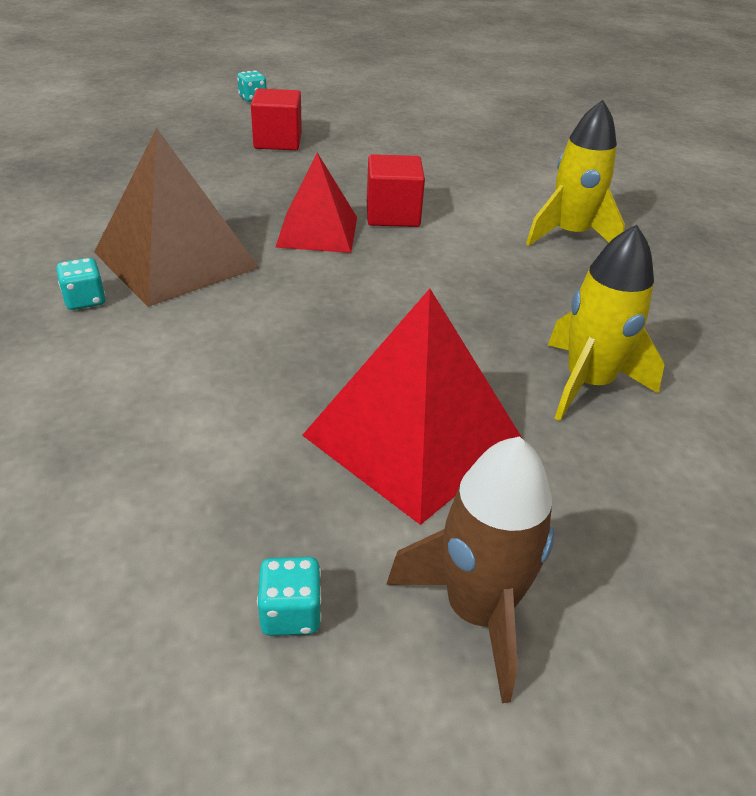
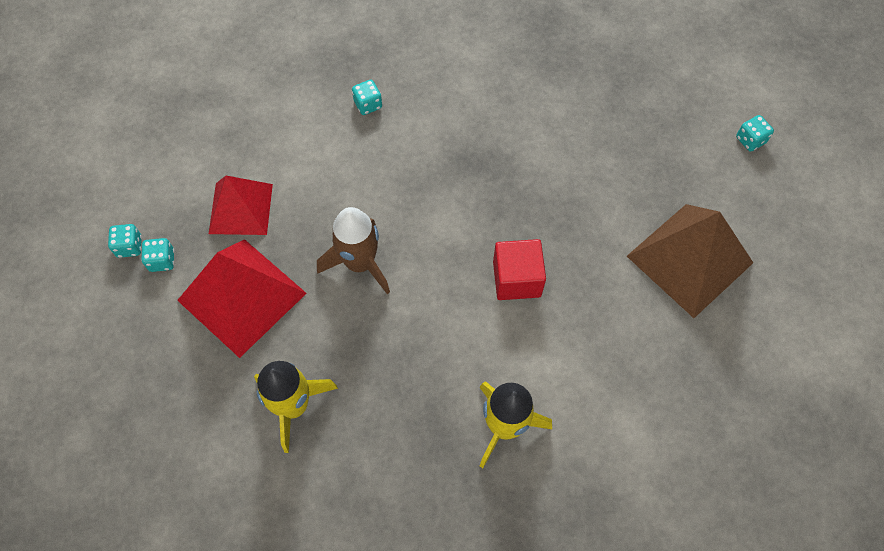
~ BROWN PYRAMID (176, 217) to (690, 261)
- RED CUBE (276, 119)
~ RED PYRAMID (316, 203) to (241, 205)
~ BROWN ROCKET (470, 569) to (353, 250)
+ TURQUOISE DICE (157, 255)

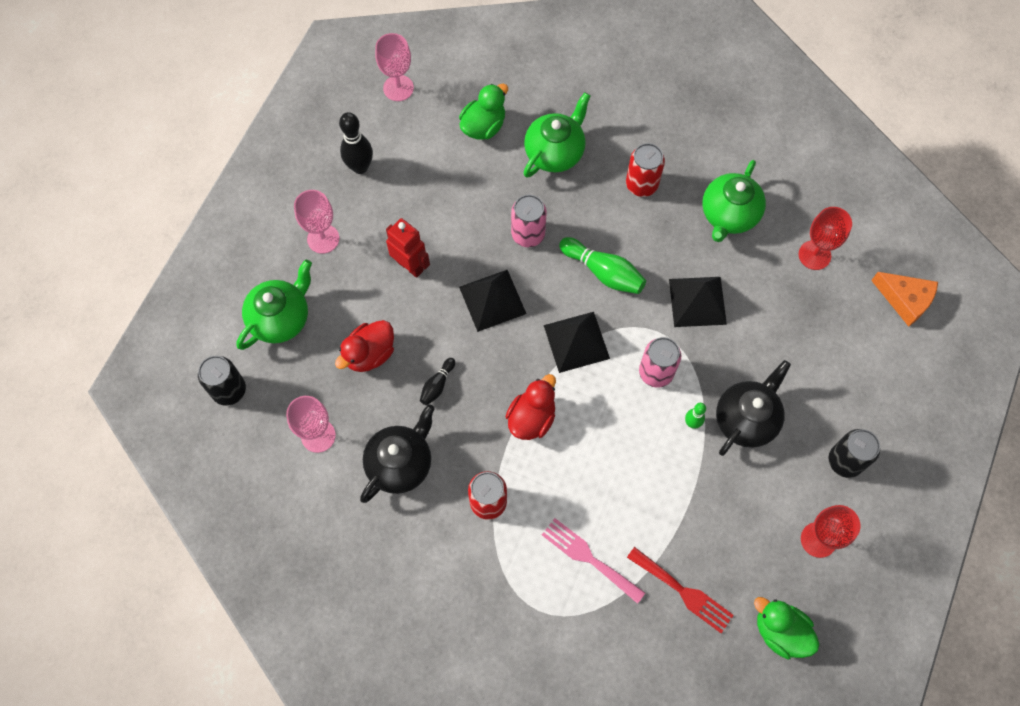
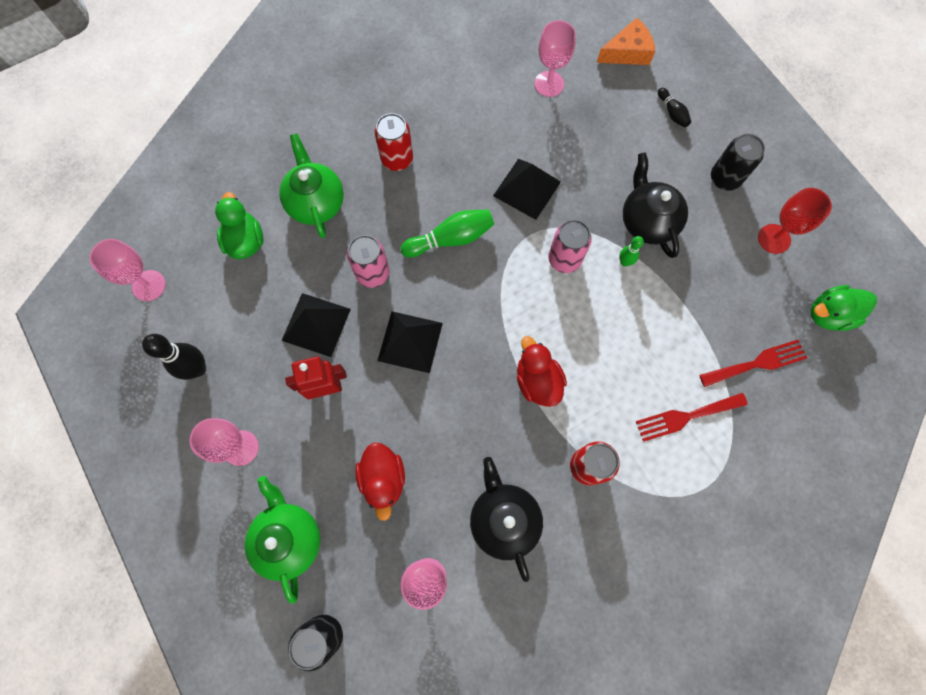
~ BLACK BOWLING PIN (437, 381) to (674, 107)
~ PINK FORK (593, 561) to RED FORK (692, 417)
~ BLACK PYRAMID (577, 342) to (316, 325)
- GREEN TEAPOT (734, 201)
~ RED GOBLET (825, 238) to PINK GOBLET (555, 58)

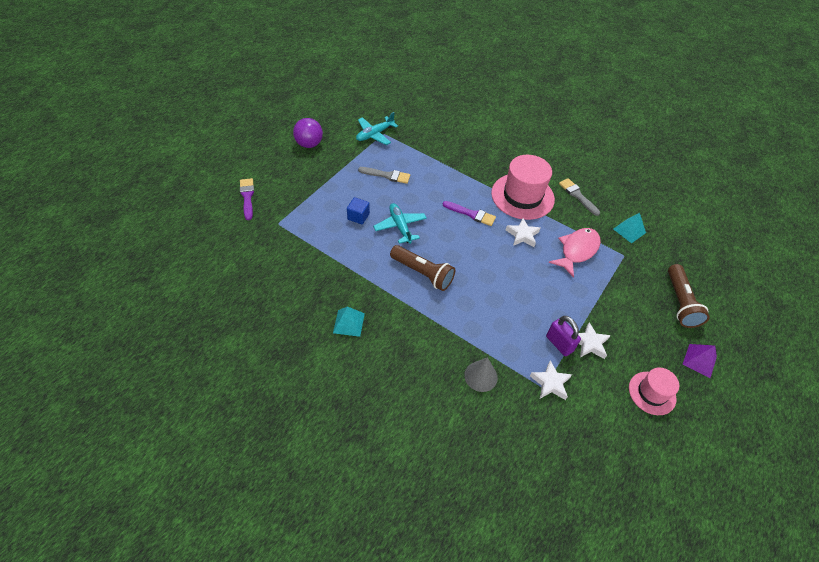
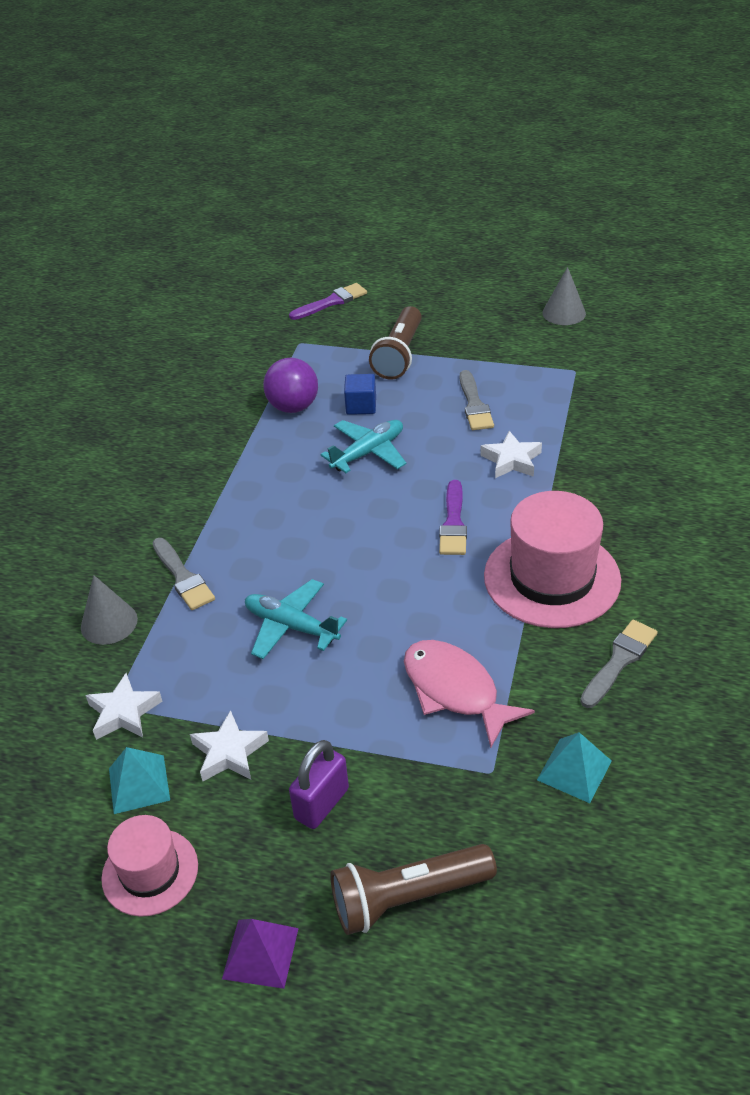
~ PURPLE BALL (308, 133) to (290, 385)
~ TURQUOISE PYRAMID (349, 321) to (139, 780)
~ TURQUOISE PLANE (377, 128) to (296, 619)
~ BROWN FLASHLIGHT (422, 268) to (395, 342)
~ WHITE STAR (523, 232) to (511, 454)
~ PURPLE PADLOCK (563, 336) to (319, 784)
~ PINK FISH (575, 253) = (469, 694) 150 degrees counterclockwise
+ GREY BRUSH (183, 574)
+ GREY CONE (564, 296)

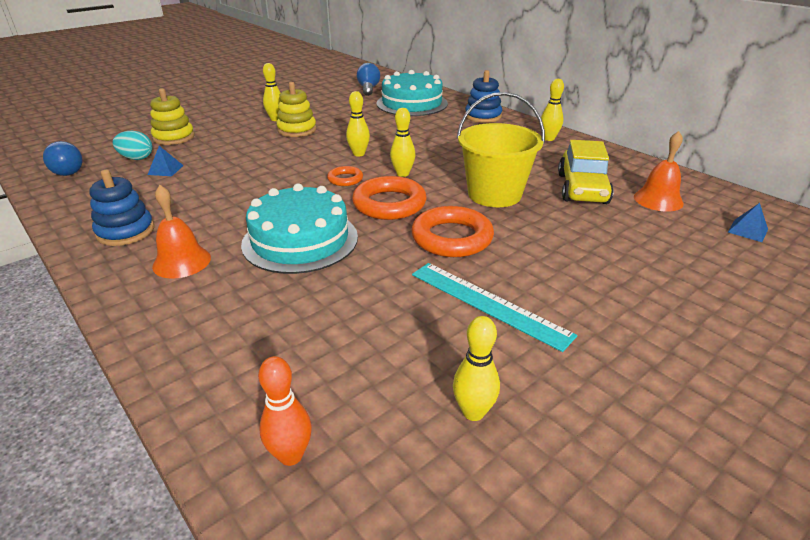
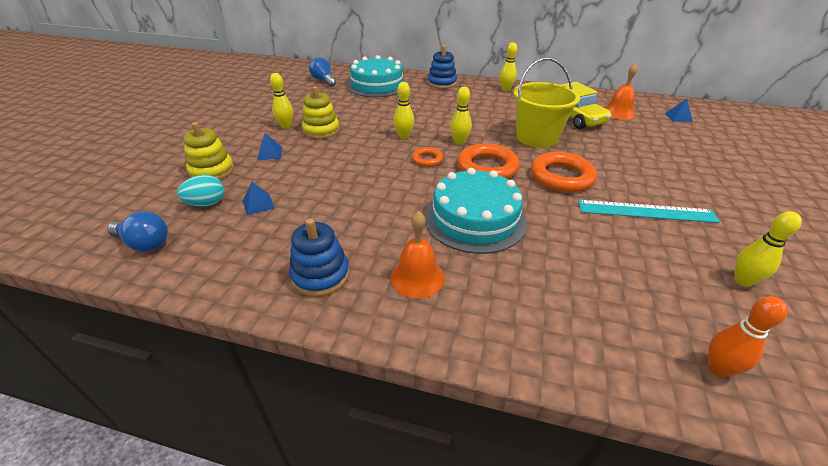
+ BLUE PYRAMID (270, 146)

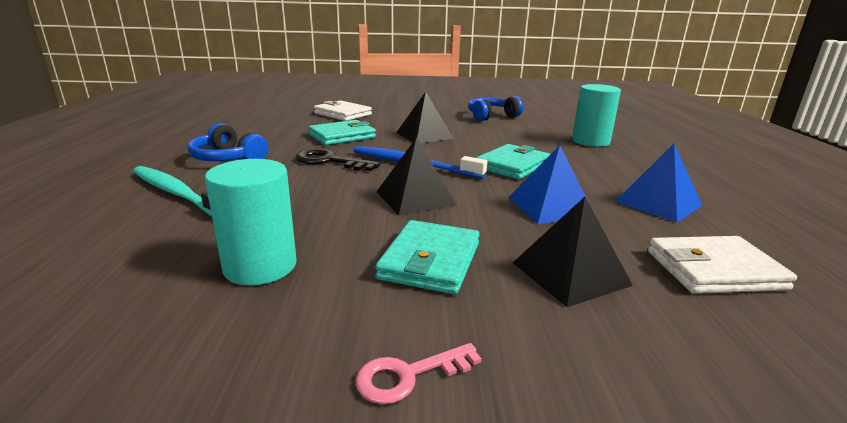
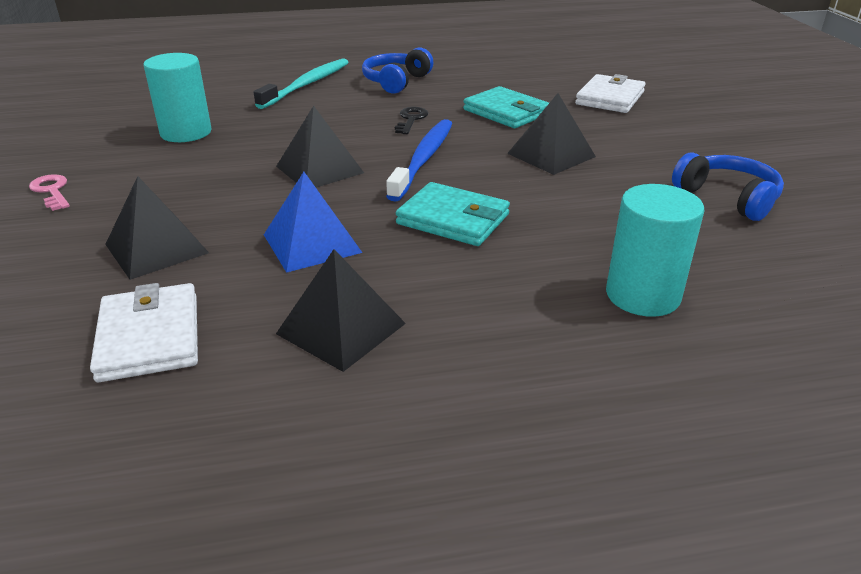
~ BLACK KEY (337, 159) = (411, 120) x0.66
- TURQUOISE WALLET (427, 257)
~ BLUE PYRAMID (658, 183) to BLACK PYRAMID (341, 310)

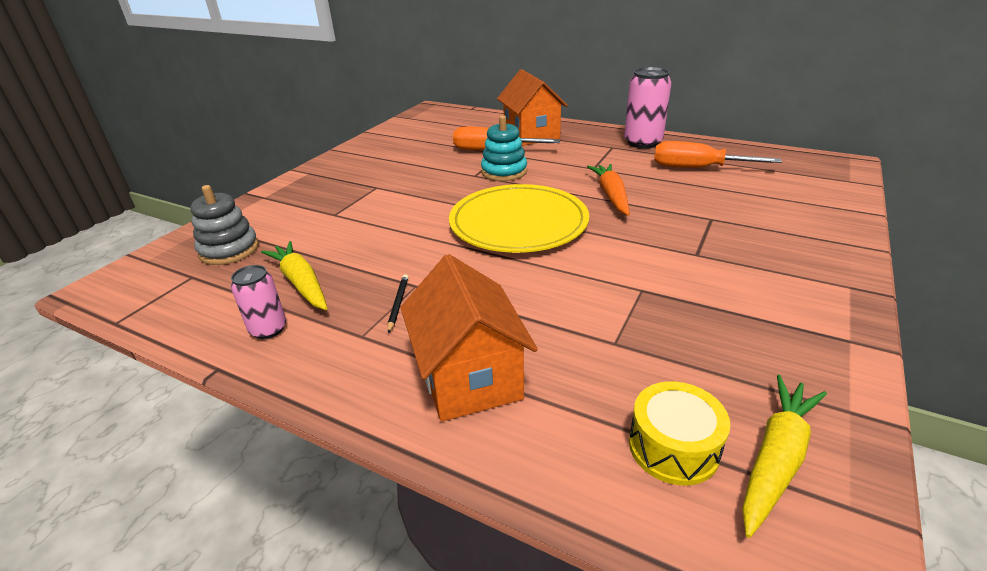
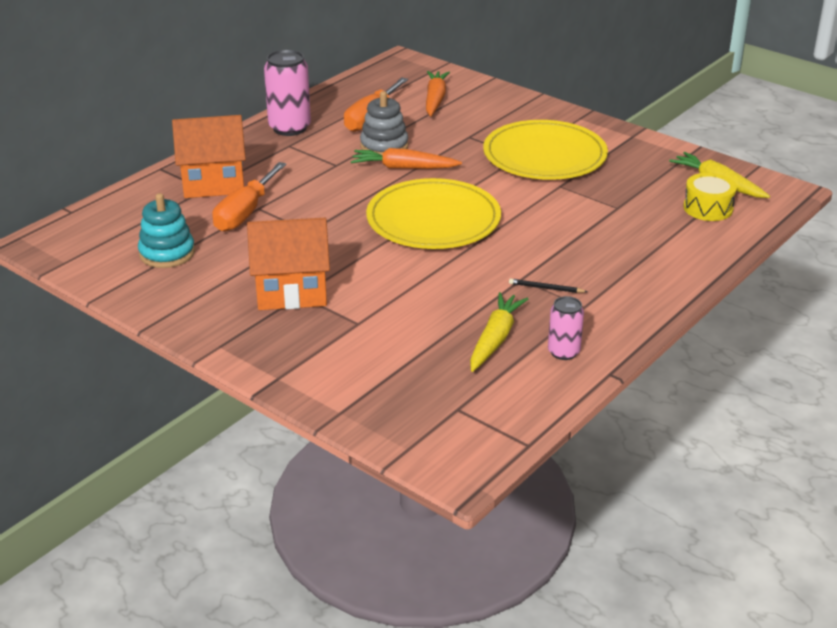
~ GREY STACKING TOY (224, 225) to (384, 123)
~ YELLOW CARROT (294, 275) = (499, 332) 135 degrees clockwise
~ ORANGE HOUSE (469, 338) to (288, 264)
~ TURQUOISE STACKING TOY (504, 148) to (166, 230)
+ ORANGE CARROT (438, 93)
+ YELLOW PLATE (545, 150)

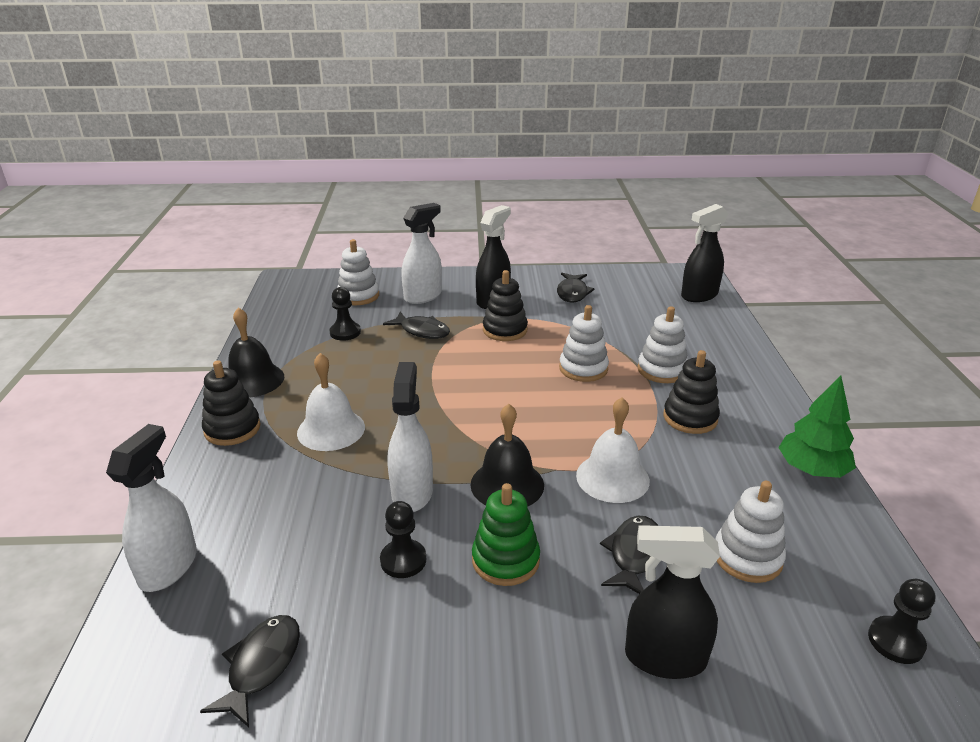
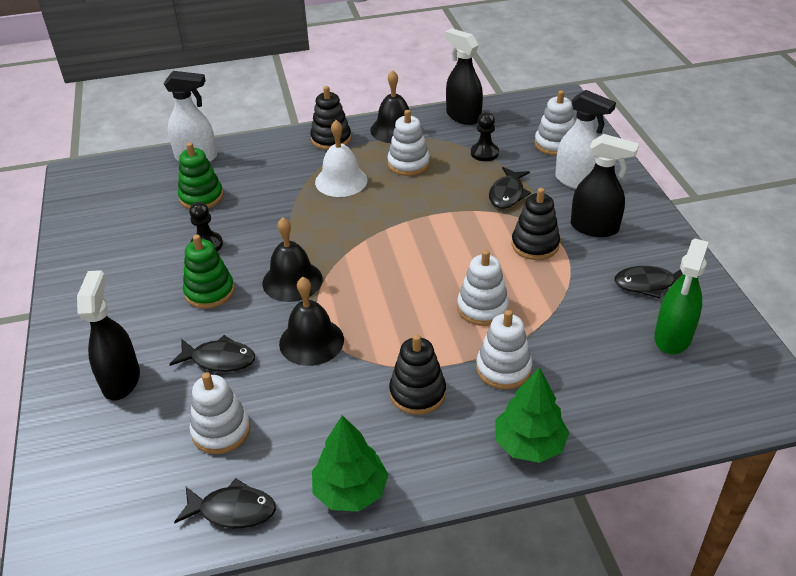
~ BLACK FISH (250, 671) to (225, 503)
- WHITE SPRAY BOTTLE (410, 437)
~ WHITE BELL (613, 450) to BLACK BELL (311, 321)
~ BLACK SPRAY BOTTLE (704, 253) to (464, 76)
- BLACK PAWN (901, 621)
+ GREEN STACKING TOY (200, 175)
+ WHITE STACKING TOY (408, 143)
+ GREEN TREE (532, 415)
+ GREEN SPRAY BOTTLE (681, 296)

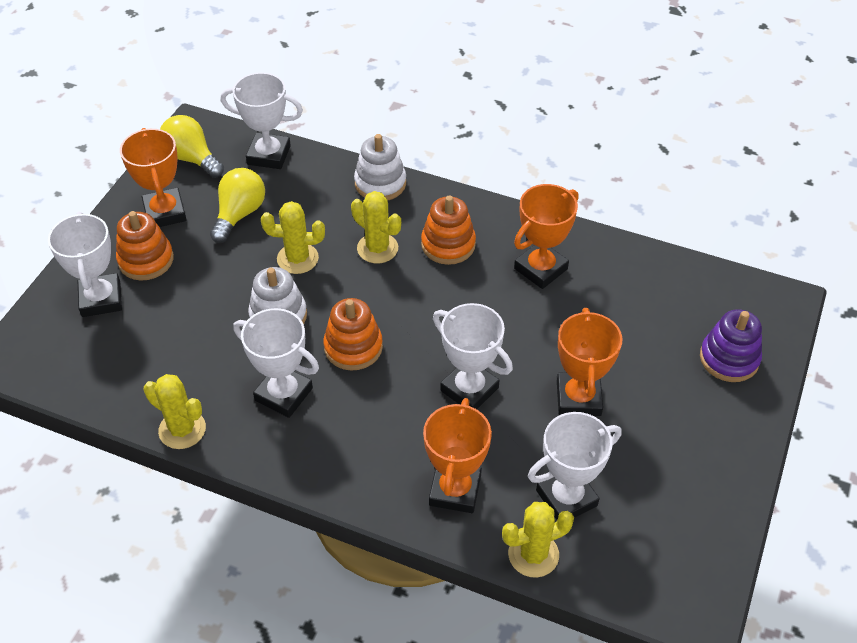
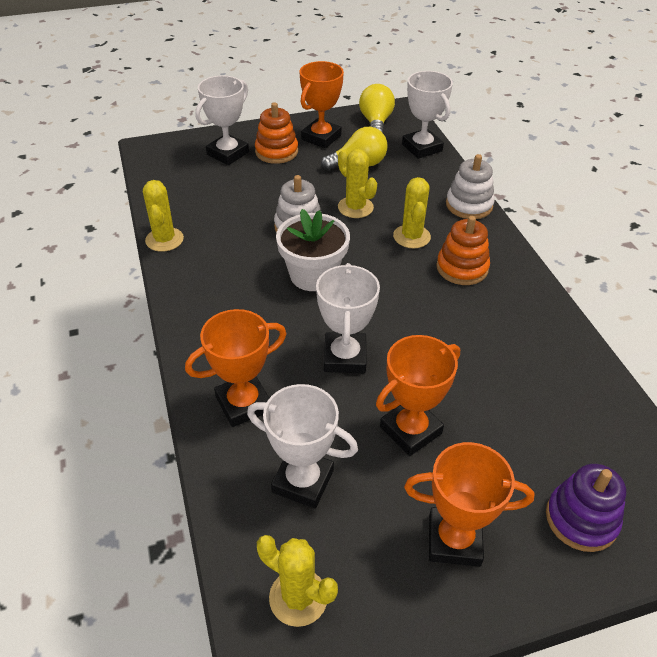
- WHITE TROPHY (276, 363)
~ ORANGE STACKING TOY (353, 334) to WHITE FLOWER POT (313, 250)
~ YELLOW CACTUS (538, 540) to (297, 581)
~ ORANGE TROPHY (546, 236) to (469, 504)

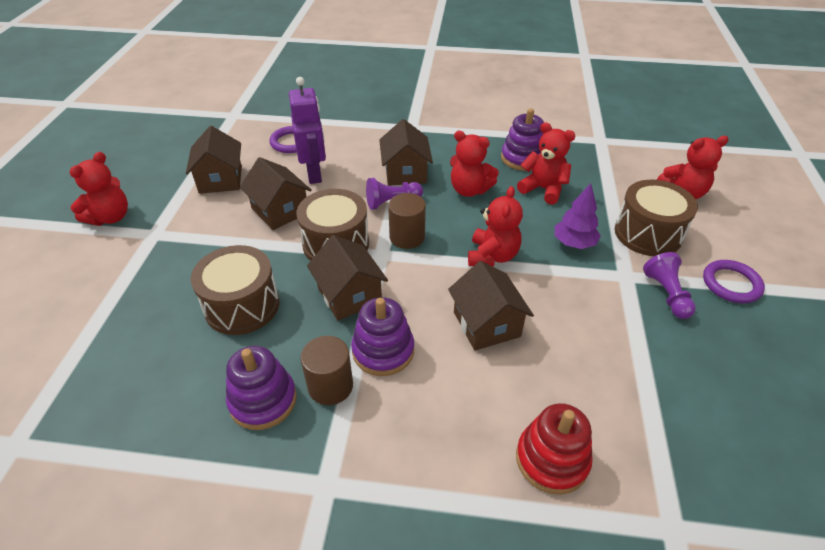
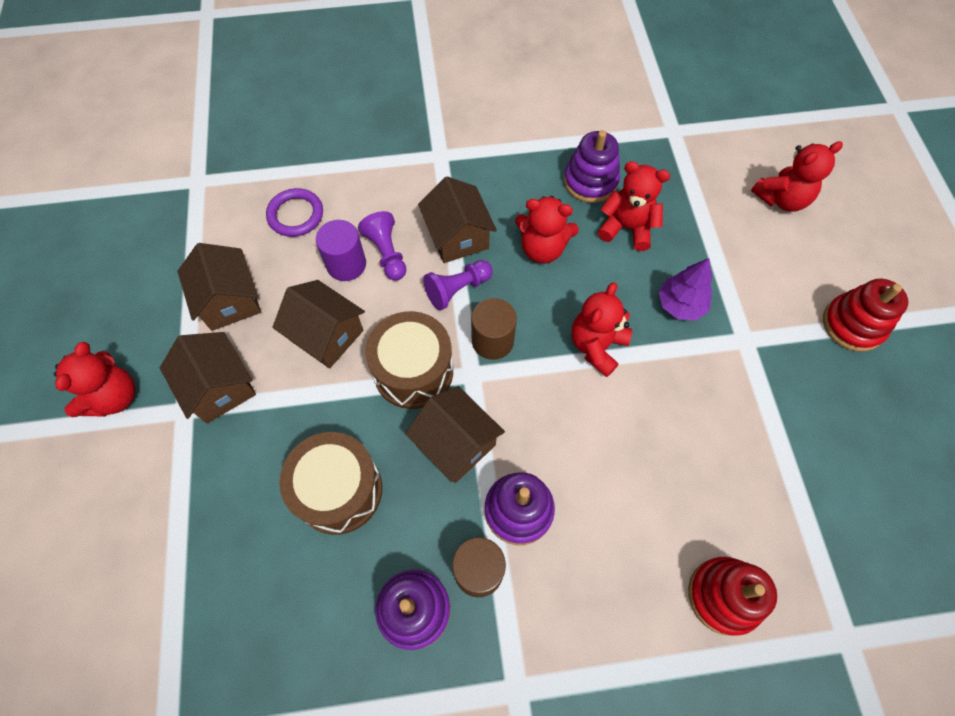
~ PURPLE ROBOT (307, 130) to PURPLE CYLINDER (341, 250)
~ BROWN HOUSE (491, 306) to (208, 378)
~ RED TEDDY BEAR (495, 226) = (602, 329) 150 degrees counterclockwise
- BROWN DRUM (656, 218)
~ PURPLE PAWN (669, 285) to (382, 245)
~ PURPLE RING (734, 281) to RED STACKING TOY (865, 315)

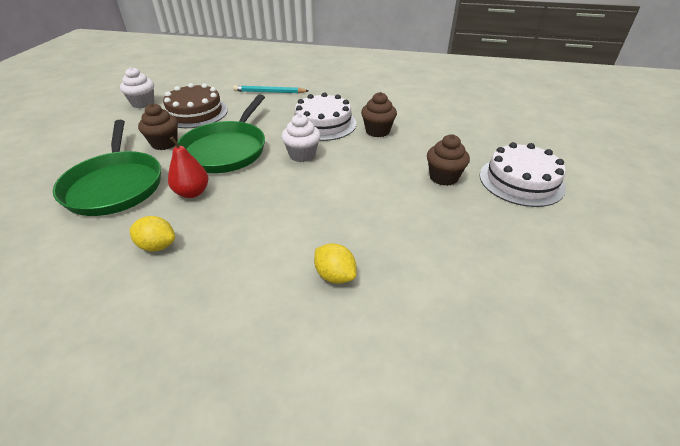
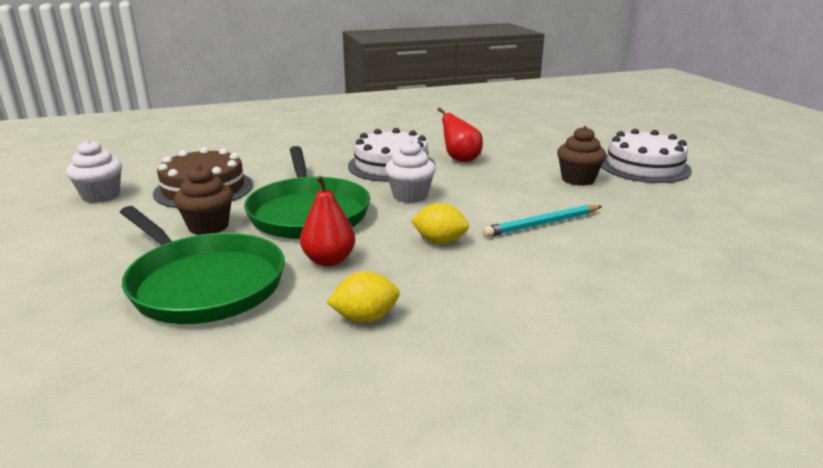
~ TURQUOISE PENCIL (271, 89) to (542, 221)
~ YELLOW LEMON (335, 263) to (440, 223)
~ BROWN CUPCAKE (379, 114) to RED PEAR (460, 134)

